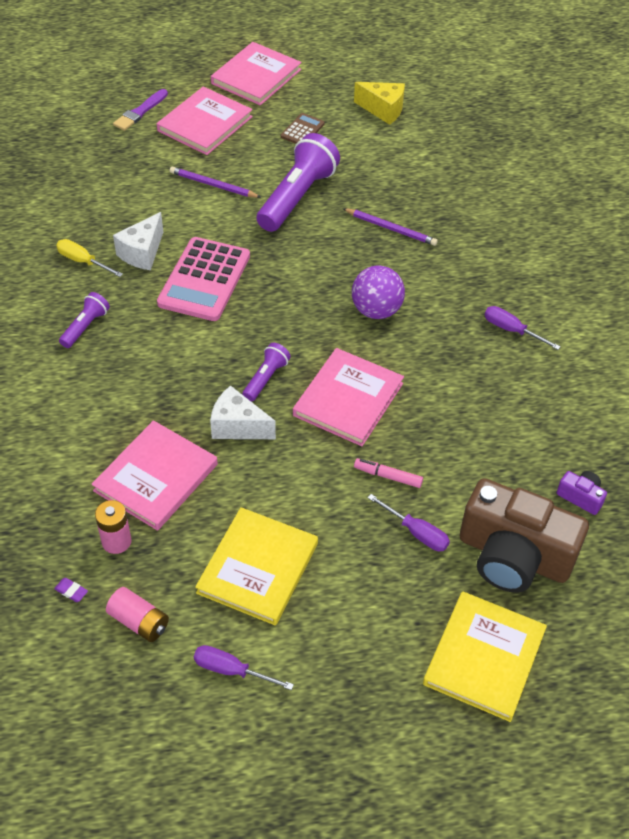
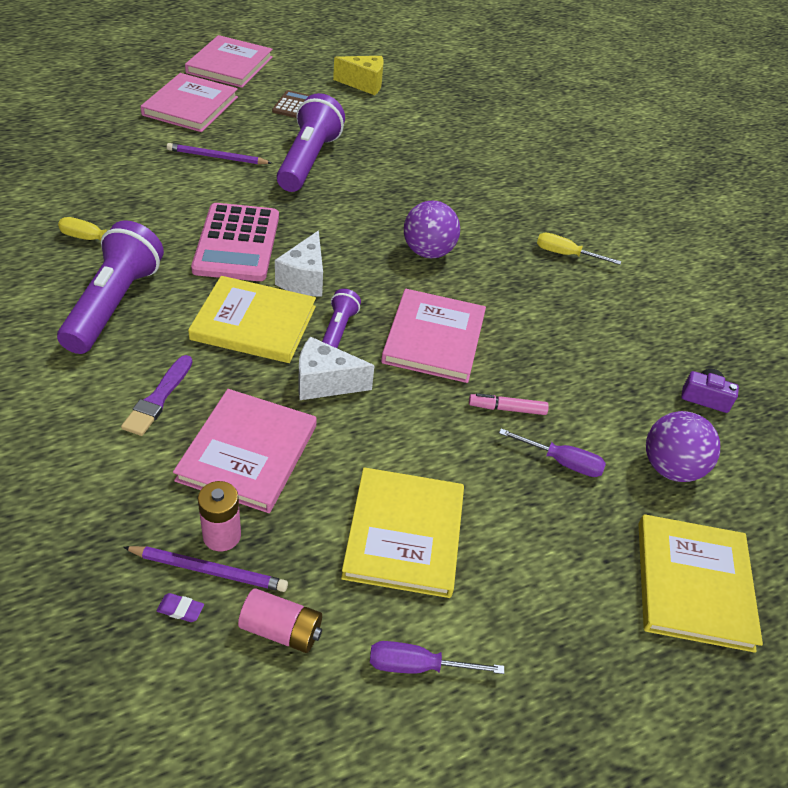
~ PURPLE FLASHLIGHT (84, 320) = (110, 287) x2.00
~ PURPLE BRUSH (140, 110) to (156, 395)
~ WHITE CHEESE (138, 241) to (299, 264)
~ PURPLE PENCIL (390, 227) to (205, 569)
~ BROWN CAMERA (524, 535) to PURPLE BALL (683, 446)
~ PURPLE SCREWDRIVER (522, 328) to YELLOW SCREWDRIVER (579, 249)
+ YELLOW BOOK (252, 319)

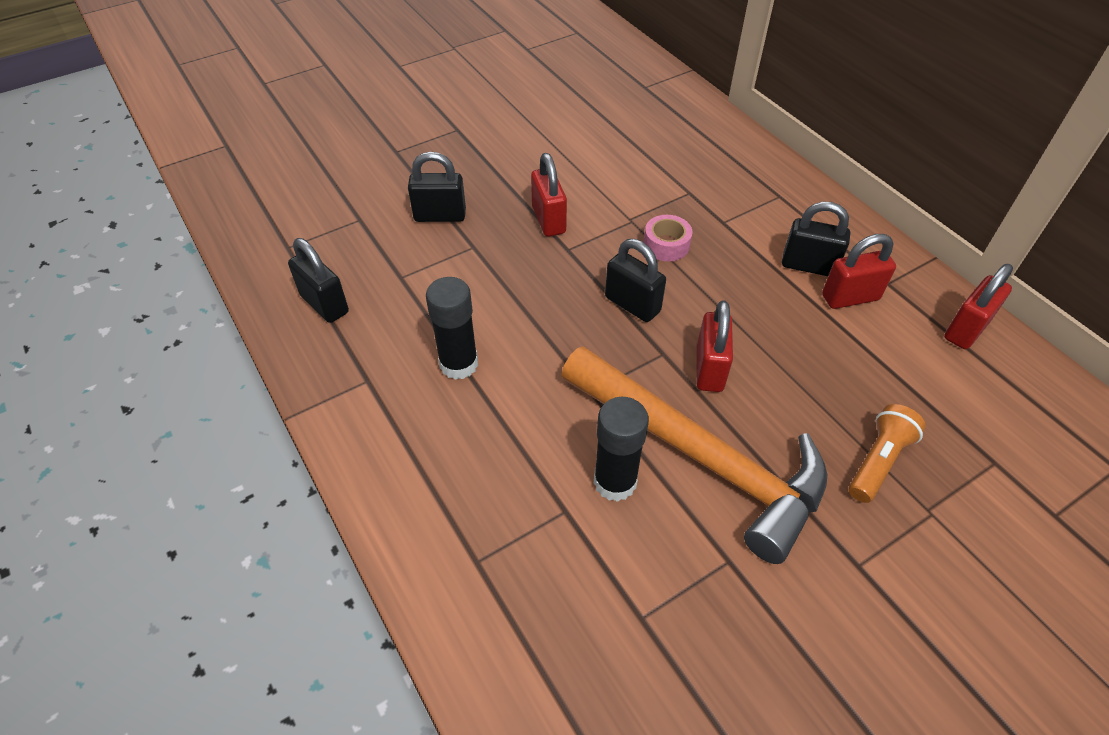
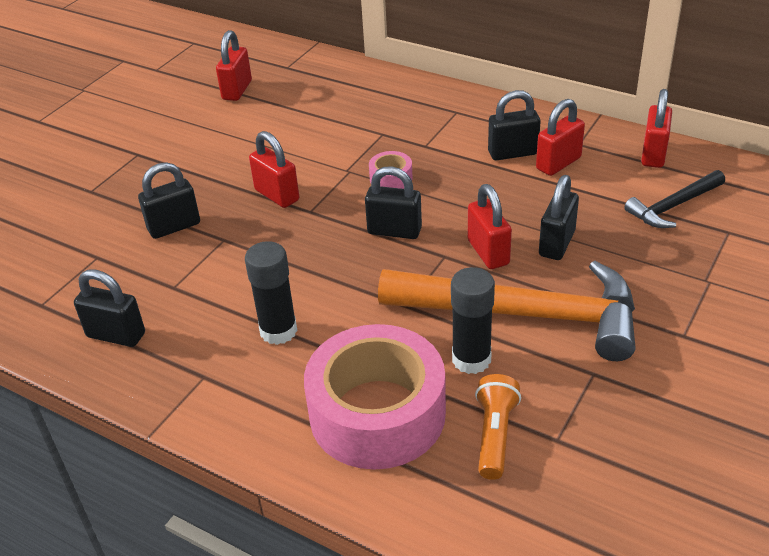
~ ORANGE FLASHLIGHT (887, 453) to (498, 427)
+ RED PADLOCK (234, 65)
+ PINK TAPE (375, 397)
+ BLACK PADLOCK (559, 217)
+ BLACK HAMMER (674, 199)

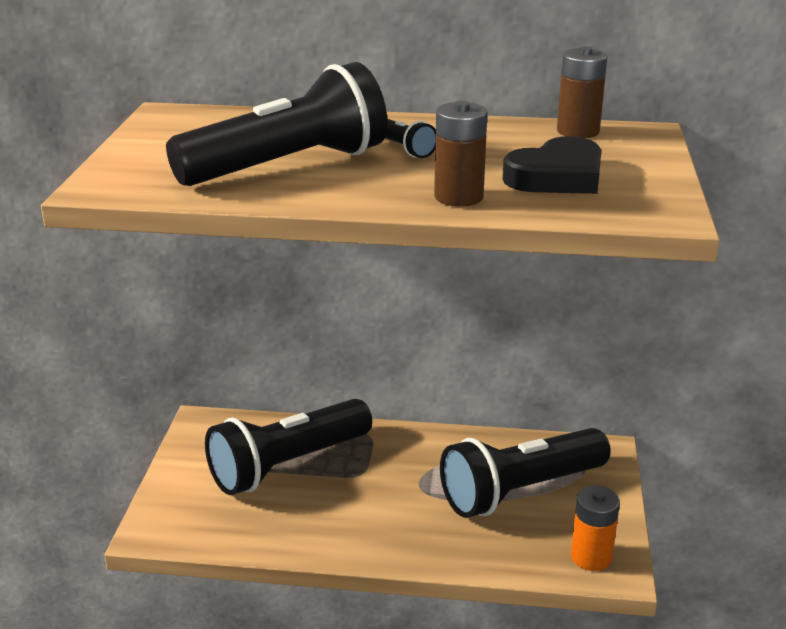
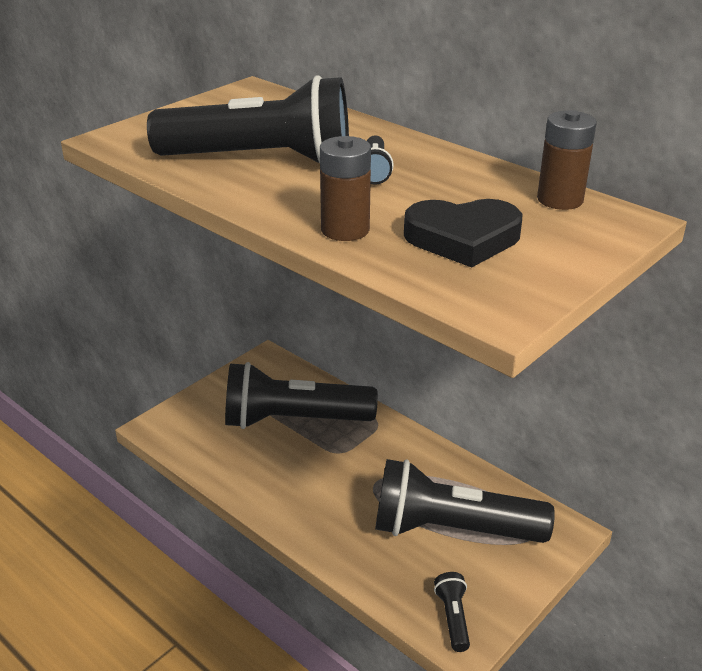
~ ORANGE BATTERY (595, 528) to BLACK FLASHLIGHT (452, 612)

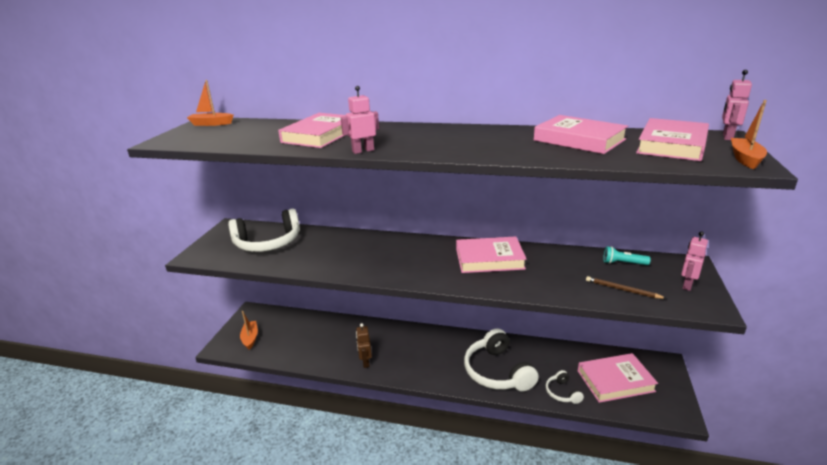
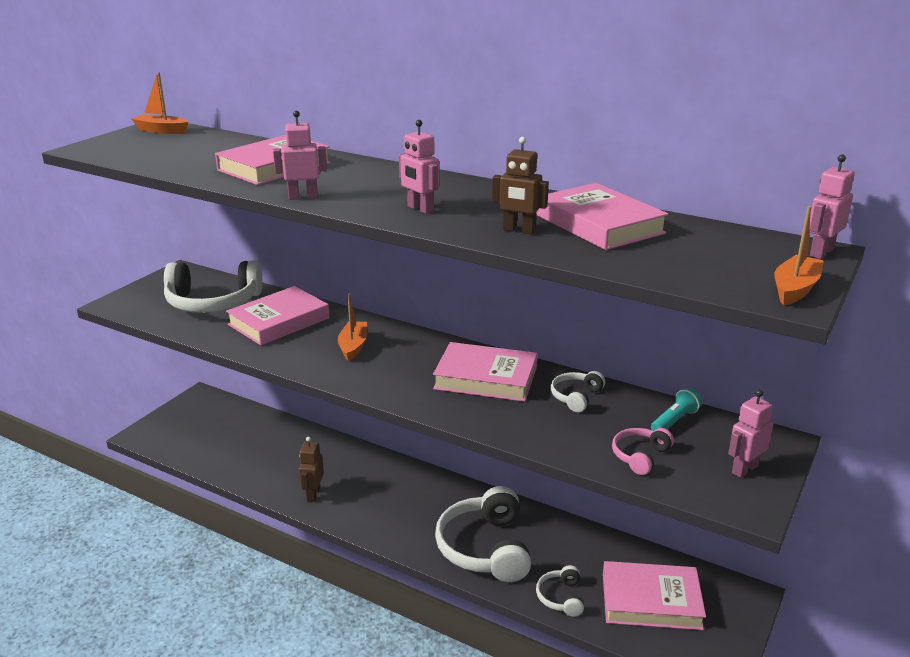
~ ORANGE BOAT (249, 330) to (352, 327)
~ BROWN PENCIL (626, 287) to PINK HEADPHONES (643, 451)
~ TURQUOISE FLASHLIGHT (627, 255) = (676, 409) 105 degrees clockwise
~ PINK BOOK (672, 139) to (278, 315)
+ PINK ROBOT (419, 167)
+ BROWN ROBOT (520, 185)
+ WHITE HEADPHONES (578, 391)

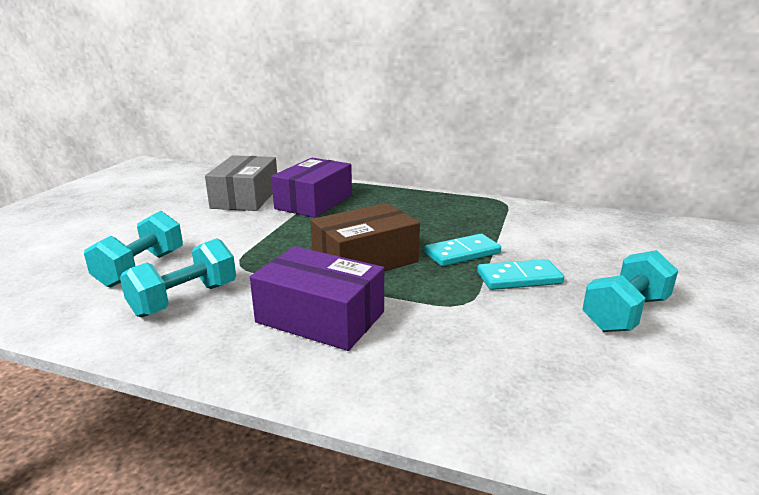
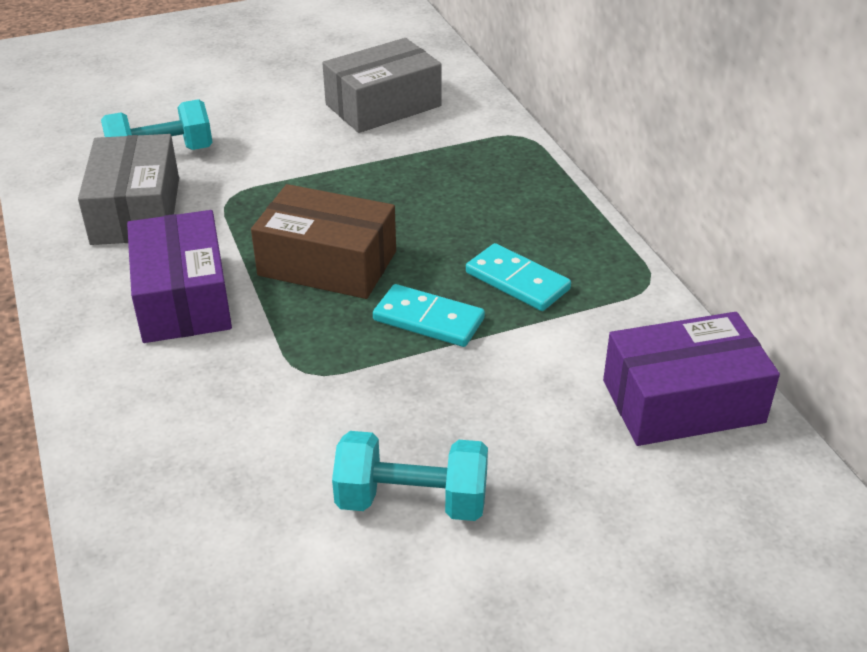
~ TURQUOISE DUMBBELL (178, 277) to GREY BOX (128, 189)
~ PURPLE BOX (311, 188) to (691, 379)
~ TURQUOISE DOMINO (520, 274) to (518, 277)

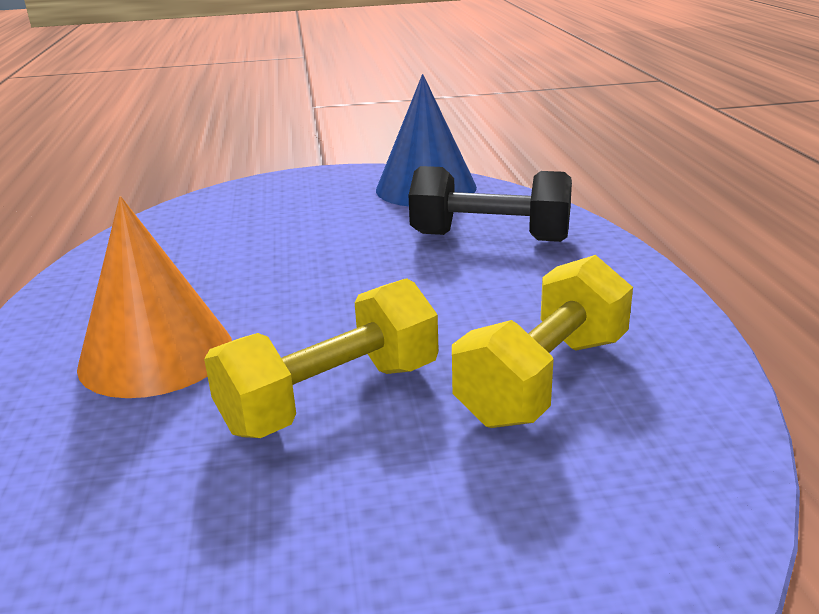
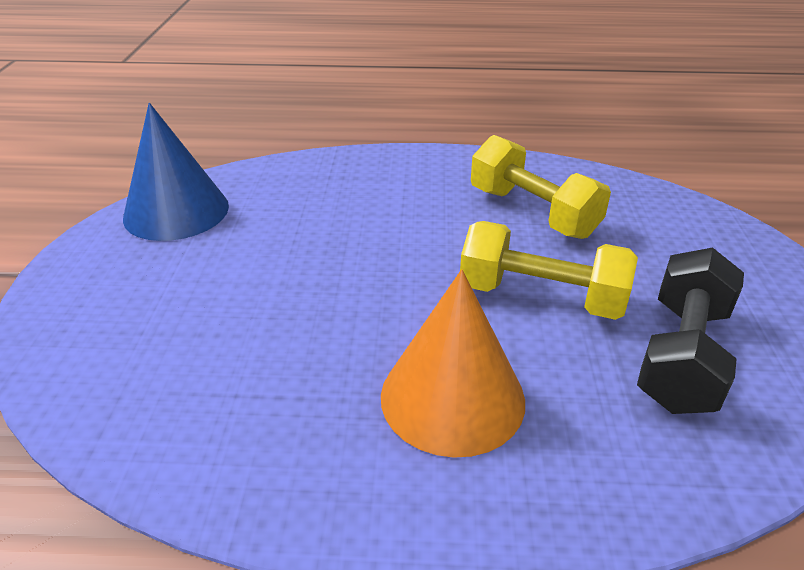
~ YELLOW DUMBBELL (321, 358) = (549, 270) 45 degrees counterclockwise
~ BLACK DUMBBELL (490, 204) to (690, 331)

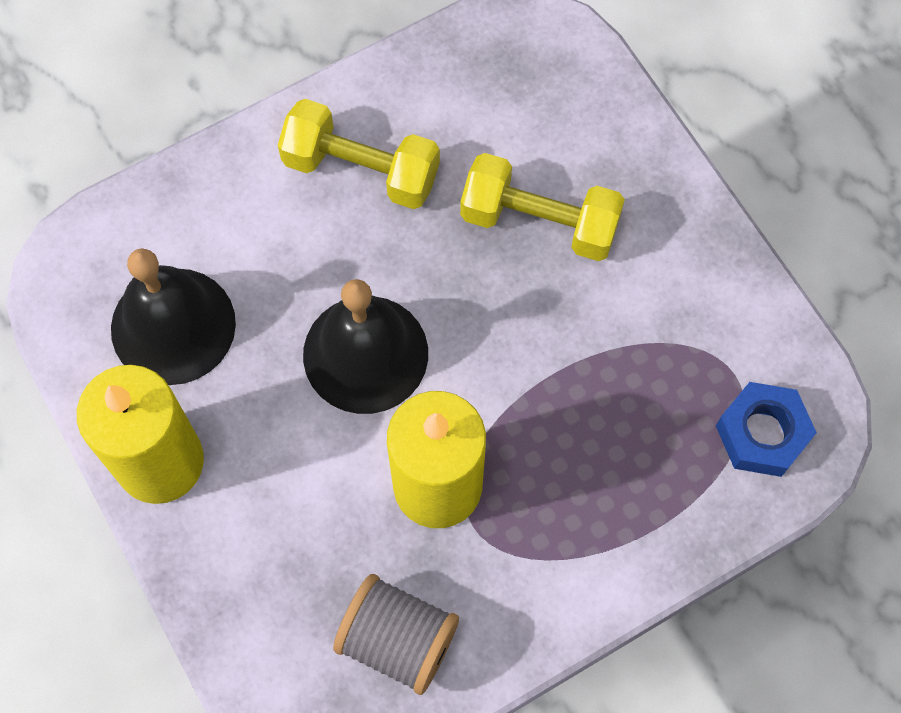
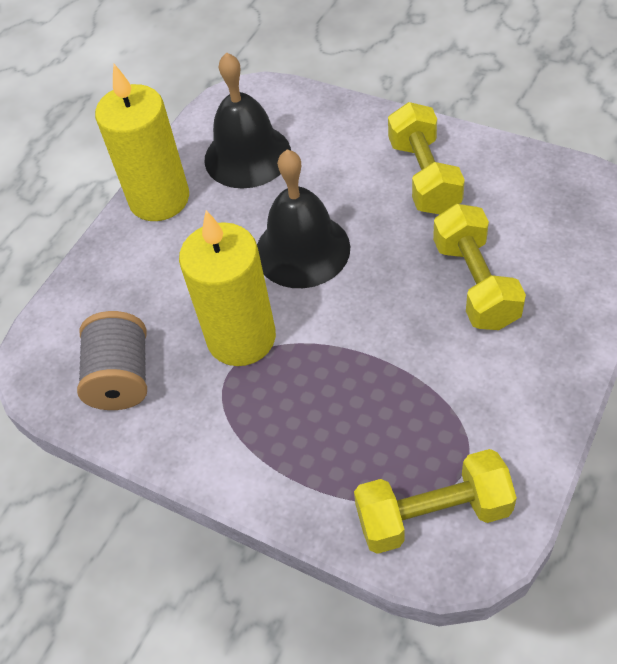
~ BLUE NUT (766, 429) to YELLOW DUMBBELL (435, 501)

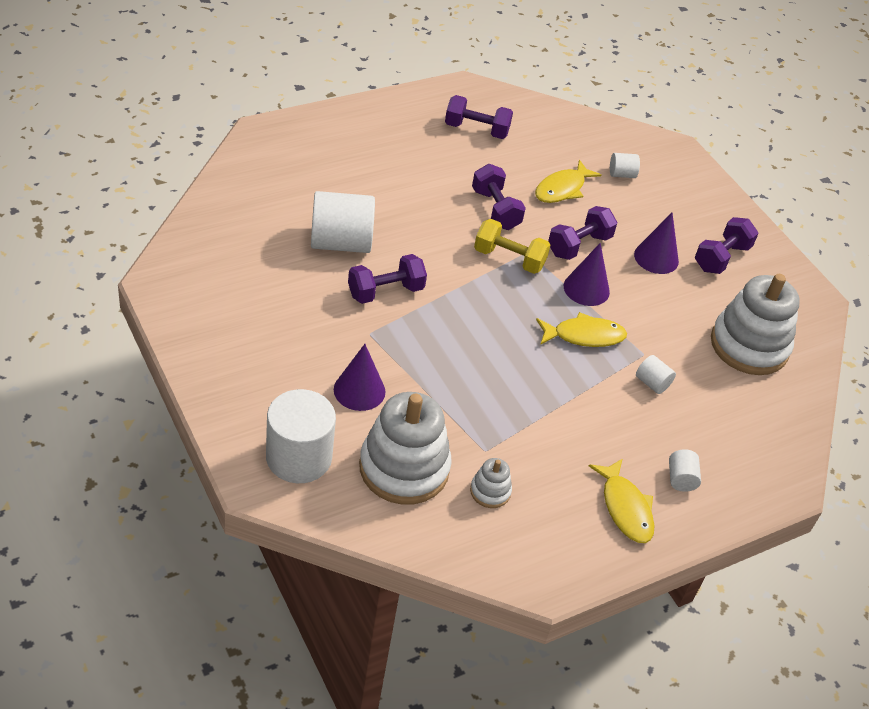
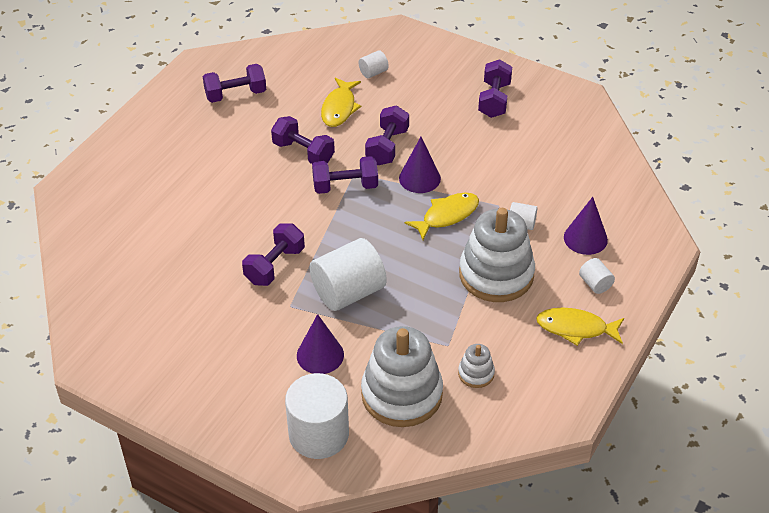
~ WHITE CYLINDER (343, 222) to (348, 274)
~ YELLOW DUMBBELL (512, 246) to PURPLE DUMBBELL (345, 175)
~ YELLOW FISH (621, 500) = (580, 327) 150 degrees clockwise
~ PURPLE CONE (656, 243) to (586, 226)
~ WHITE STACKING TOY (755, 324) to (497, 255)

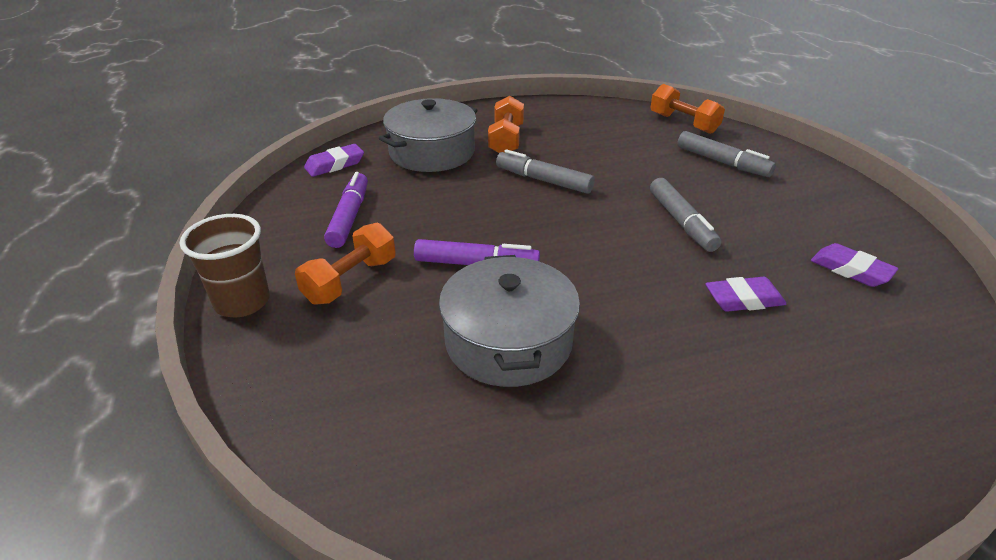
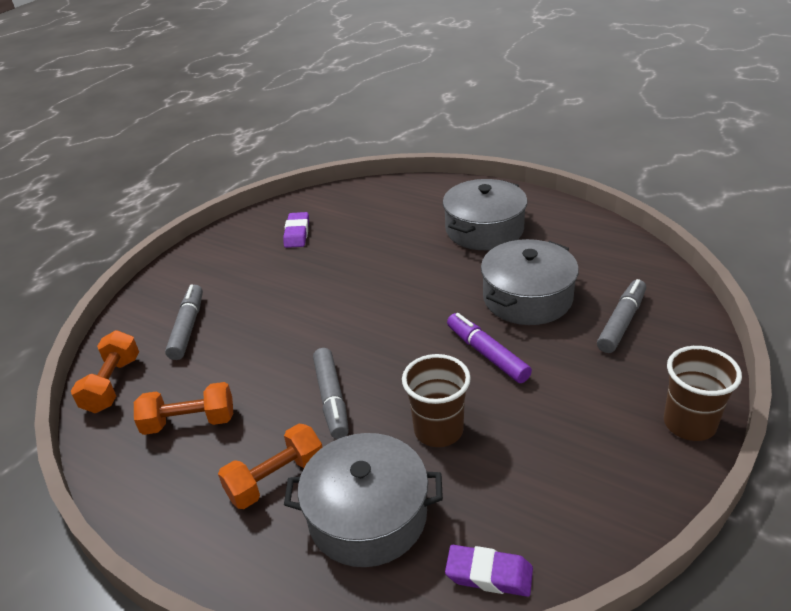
~ ORANGE DUMBBELL (345, 264) to (183, 408)
- PURPLE MARKER (346, 210)
~ GREY MARKER (685, 215) to (621, 316)
- PURPLE ERASER (745, 294)
+ BROWN CUP (436, 400)
+ GREY POT (485, 214)

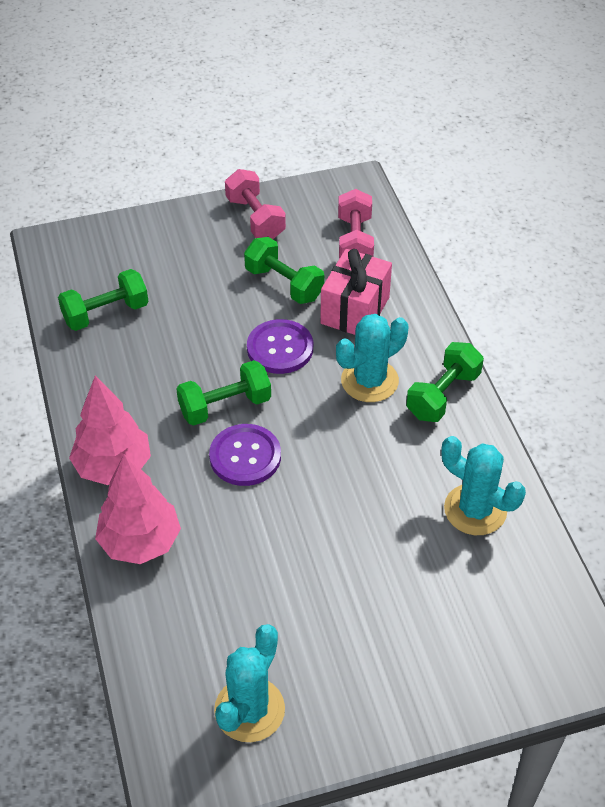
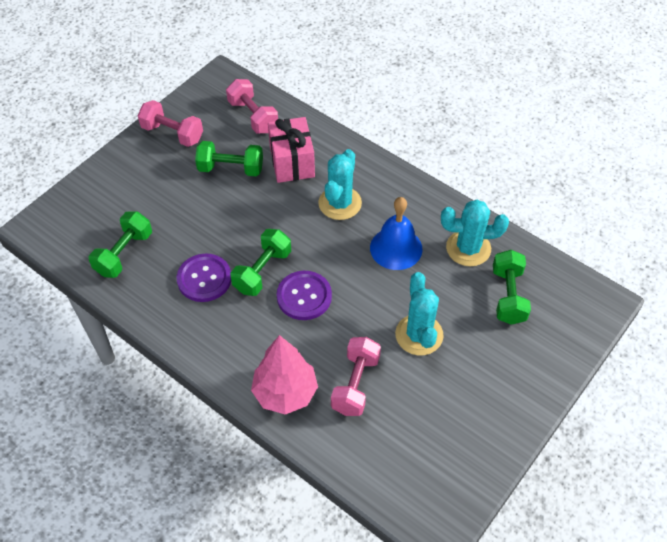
- PINK TREE (110, 430)
~ TURQUOISE CACTUS (249, 683) to (419, 313)
~ PURPLE BUTTON (280, 346) to (204, 278)
~ GREEN DUMBBELL (445, 382) to (512, 287)
+ PINK DUMBBELL (356, 376)
+ BLUE BELL (396, 233)

